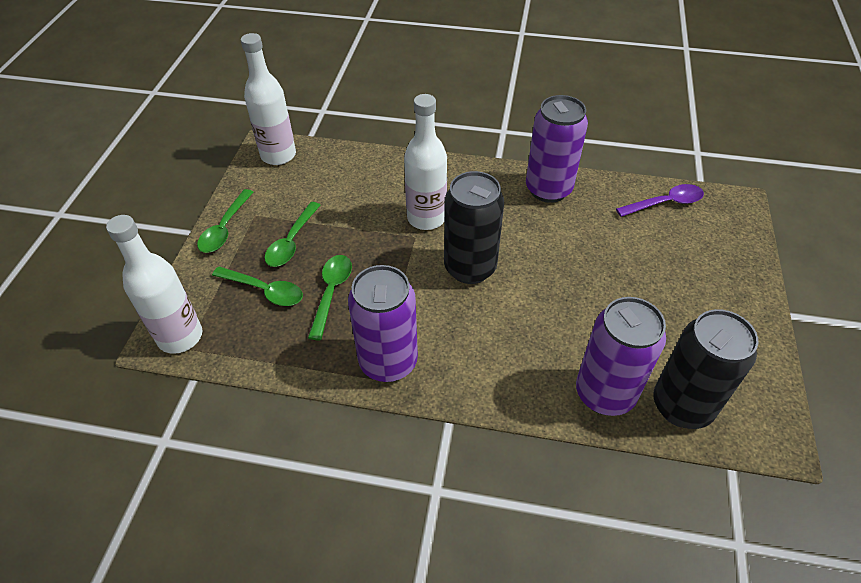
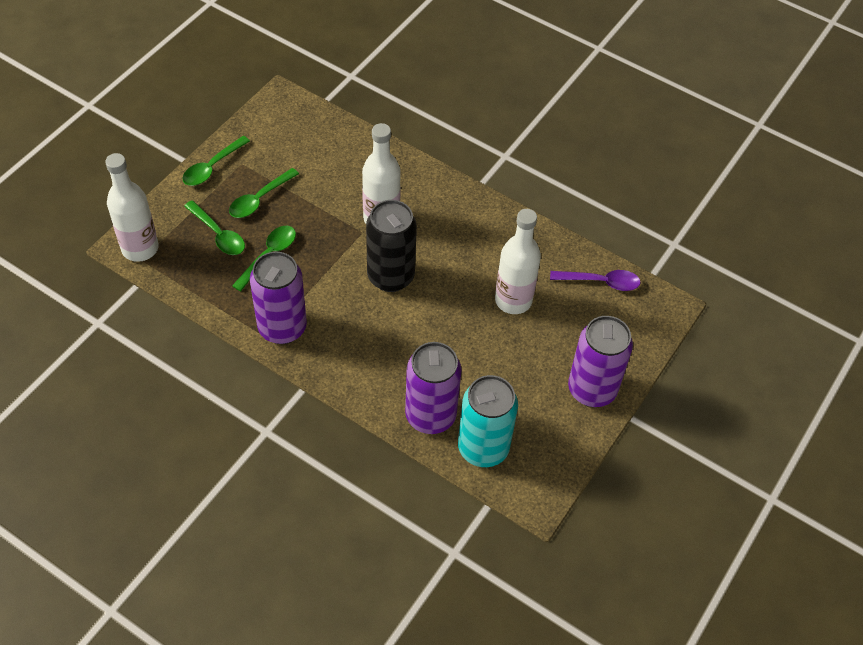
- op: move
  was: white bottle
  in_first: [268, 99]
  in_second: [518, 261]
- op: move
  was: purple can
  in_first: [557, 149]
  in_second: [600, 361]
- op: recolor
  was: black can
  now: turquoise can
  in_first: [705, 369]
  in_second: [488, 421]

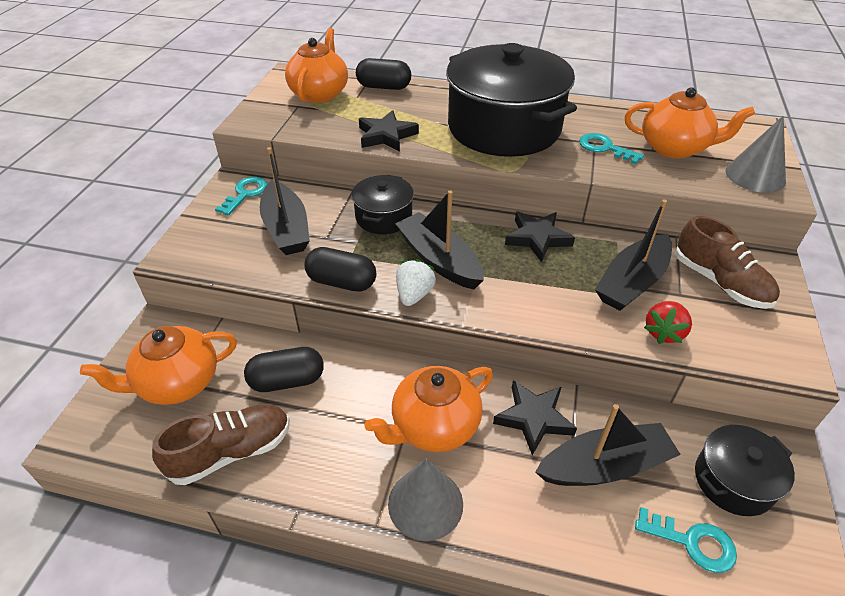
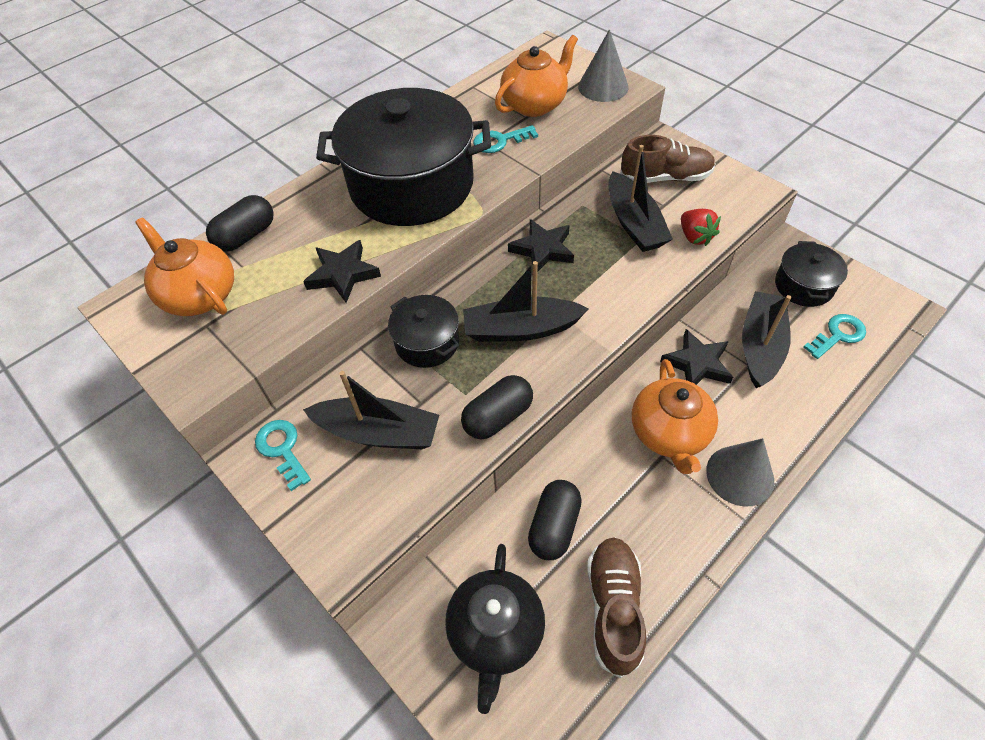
- op: recolor
  was: orange teapot
  now: black teapot
  in_first: [158, 365]
  in_second: [495, 629]
- op: delete
  was: white strawberry
  in_first: [416, 282]

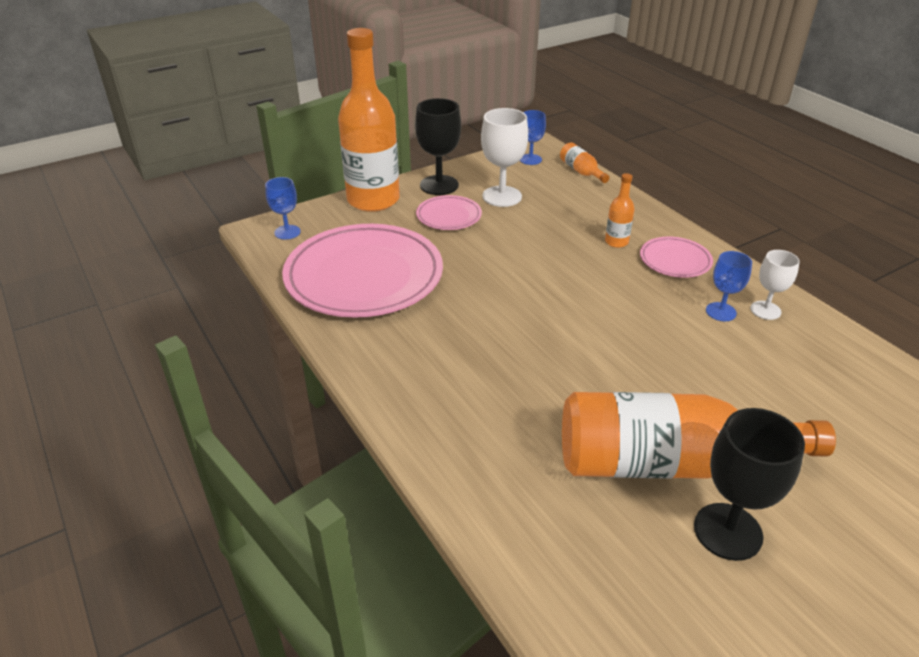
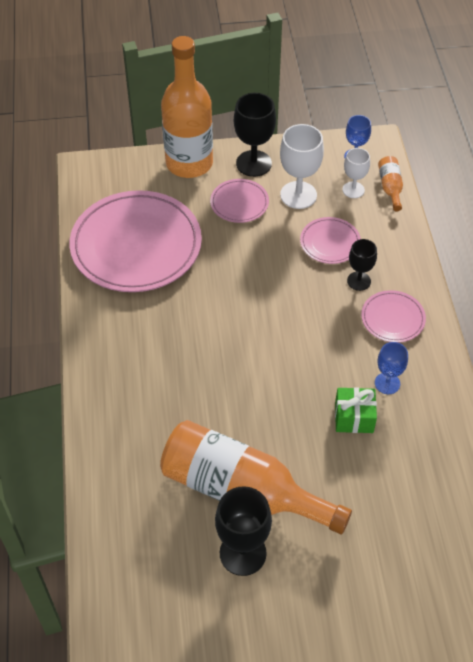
- op: delete
  was: blue goblet
  in_first: [283, 208]
- op: replace
  was: orange bottle
  now: black goblet
  in_first: [619, 210]
  in_second: [362, 265]
- op: move
  was: white goblet
  in_first: [775, 285]
  in_second: [356, 173]
- op: insert
  now: pink plate
  in_second: [330, 240]
- op: insert
  now: green gift
  in_second: [356, 410]

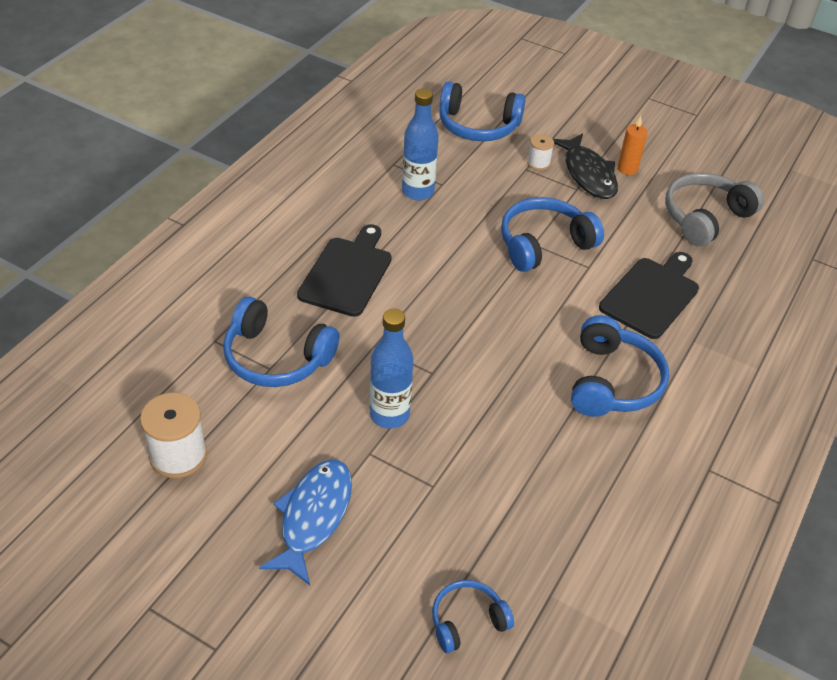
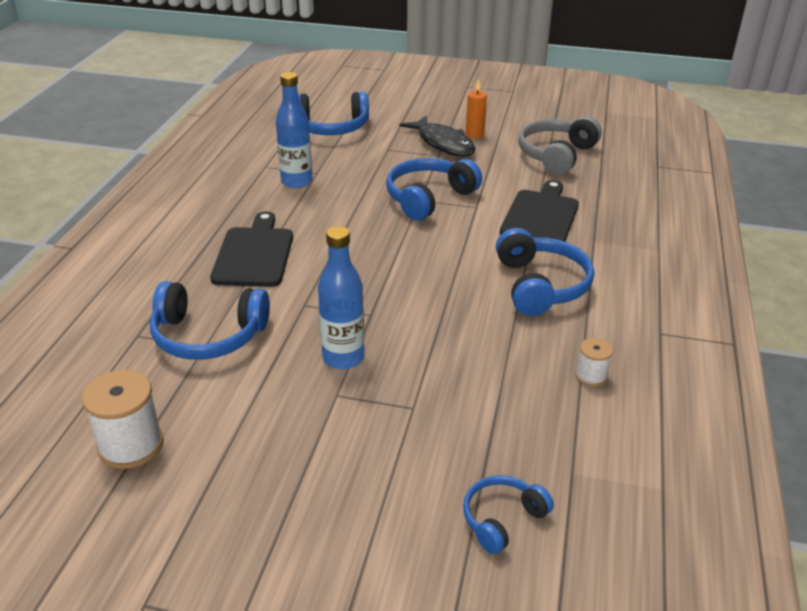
- op: delete
  was: blue fish
  in_first: [305, 522]
- op: move
  was: white spool
  in_first: [540, 152]
  in_second: [594, 362]

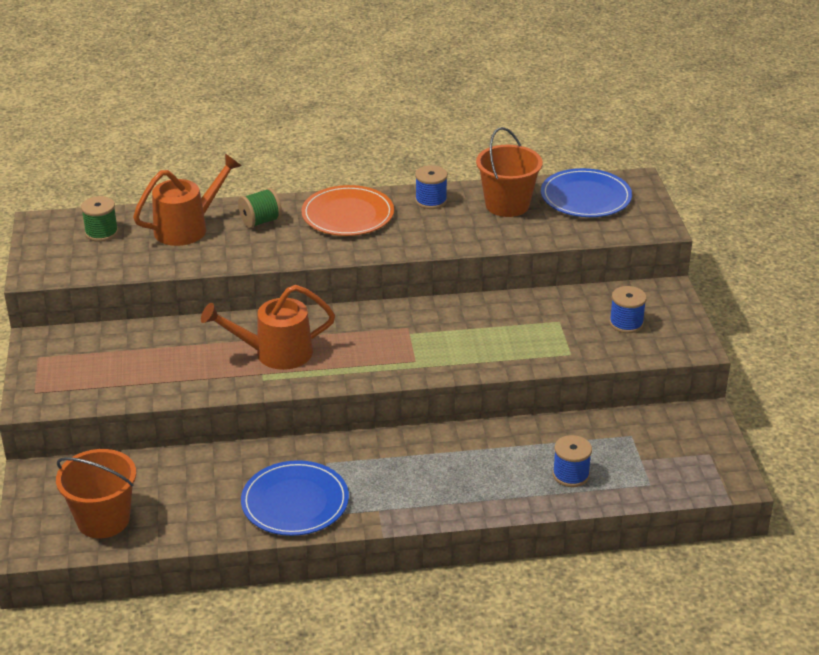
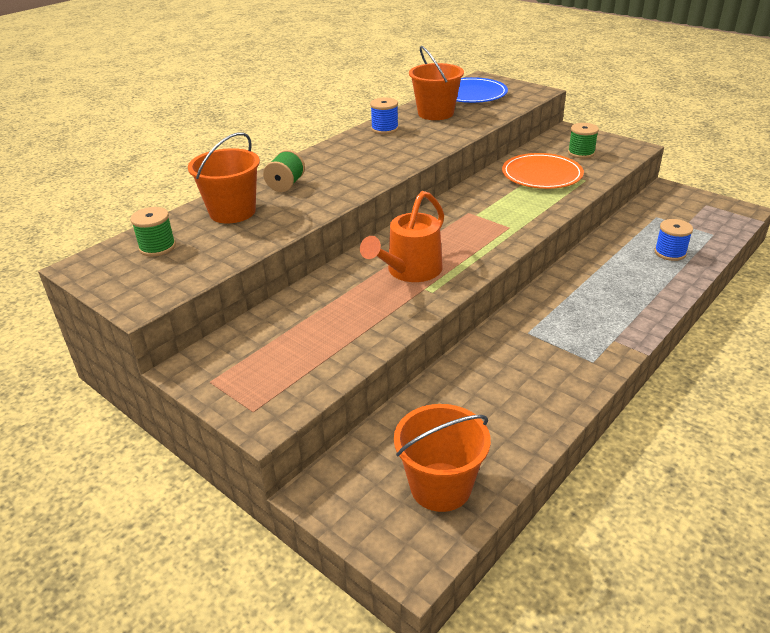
- op: replace
  was: orange watering can
  now: orange bucket
  in_first: [187, 200]
  in_second: [224, 178]
- op: delete
  was: blue plate
  in_first: [295, 498]
- op: move
  was: orange plate
  in_first: [347, 210]
  in_second: [543, 171]
- op: recolor
  was: blue spool
  now: green spool
  in_first: [628, 309]
  in_second: [583, 141]

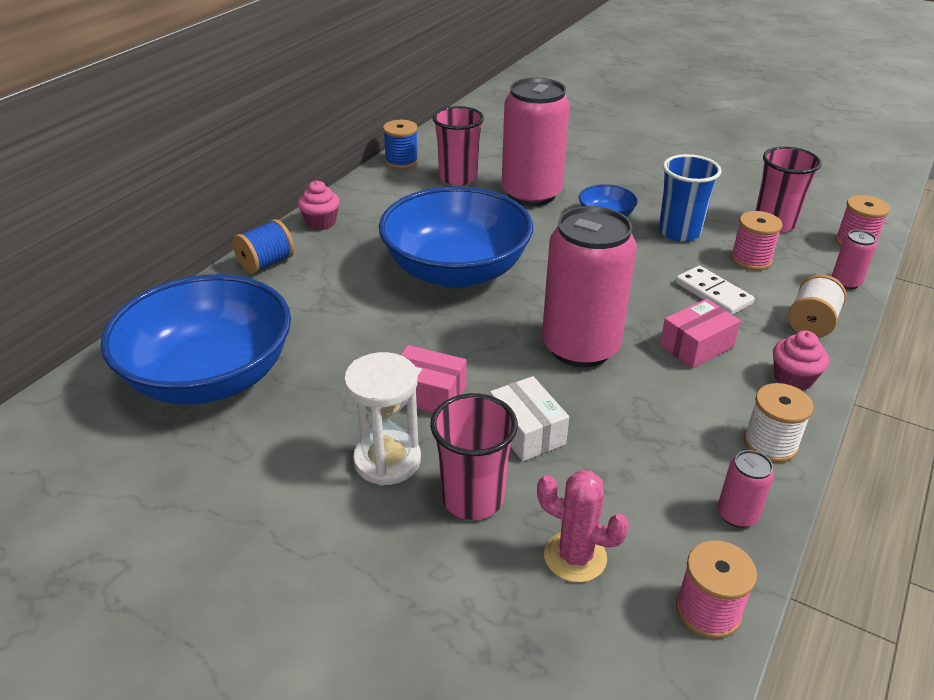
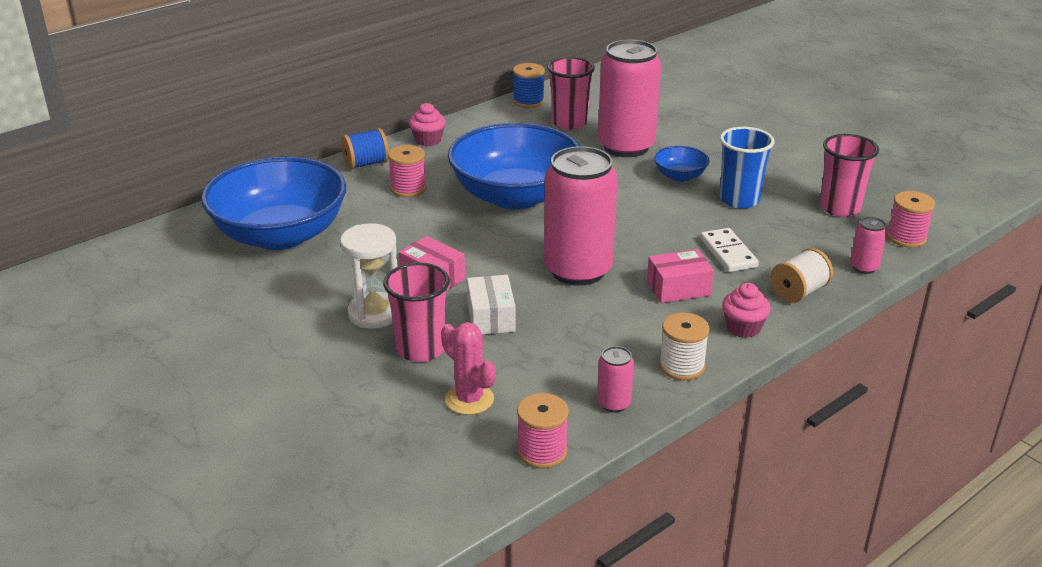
- op: move
  was: pink spool
  in_first: [757, 241]
  in_second: [407, 171]

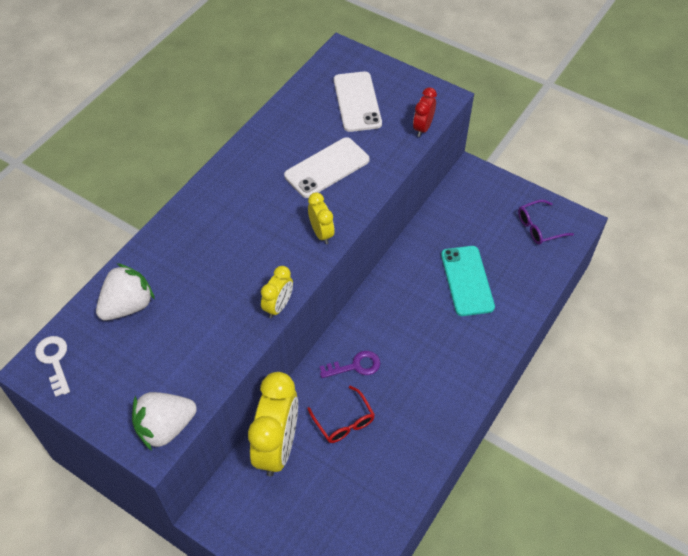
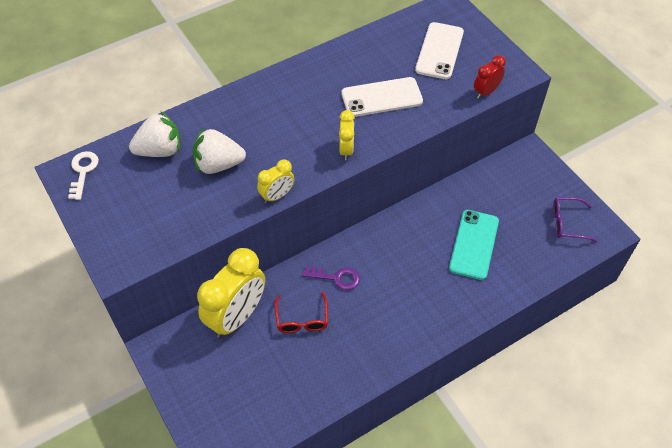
- op: move
  was: white strawberry
  in_first: [164, 421]
  in_second: [219, 151]

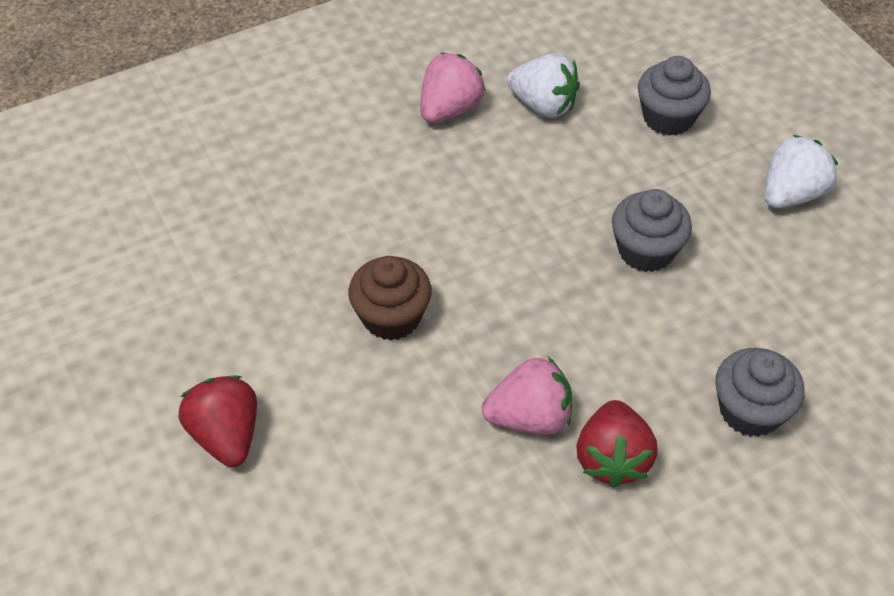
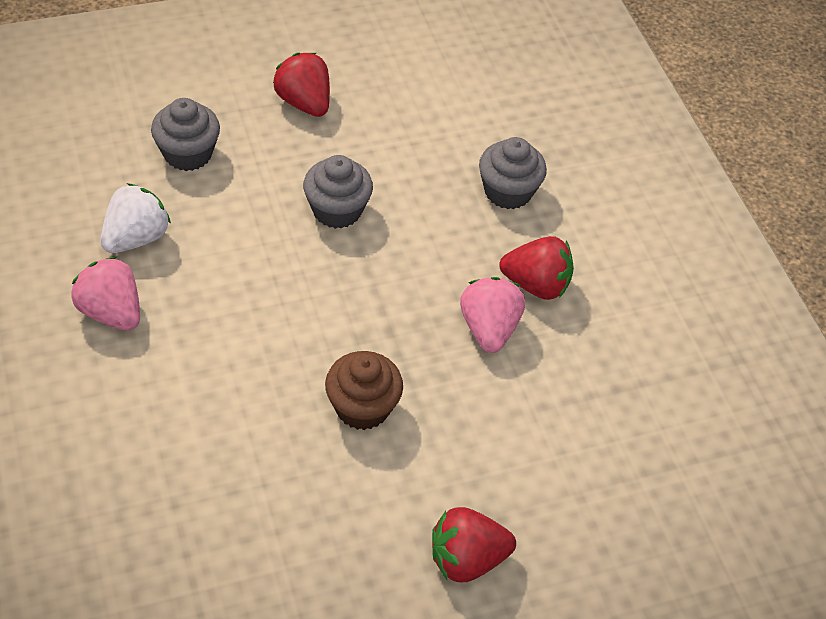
- op: recolor
  was: white strawberry
  now: red strawberry
  in_first: [801, 171]
  in_second: [301, 85]

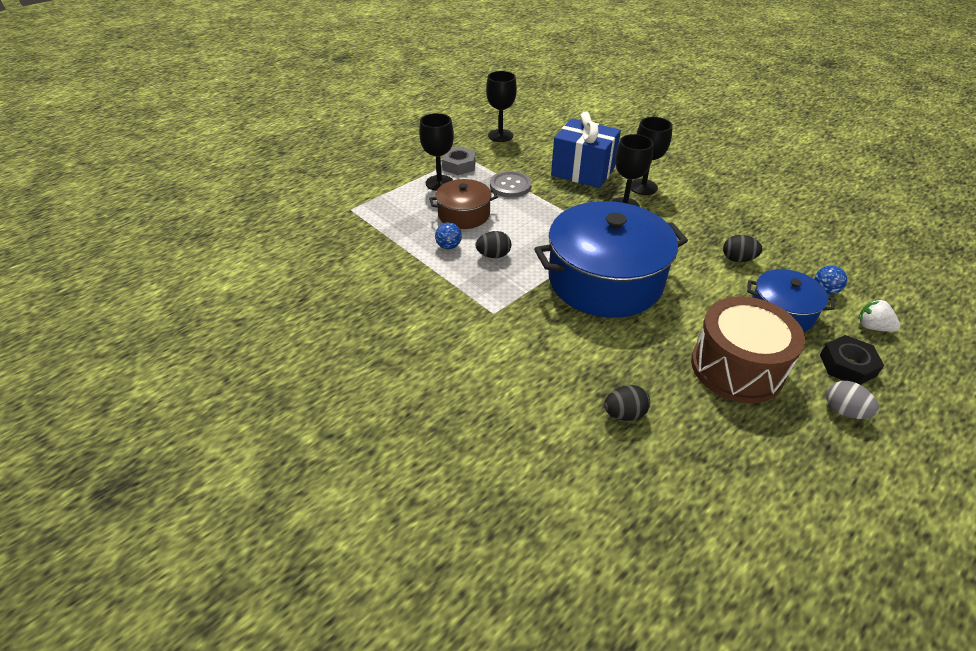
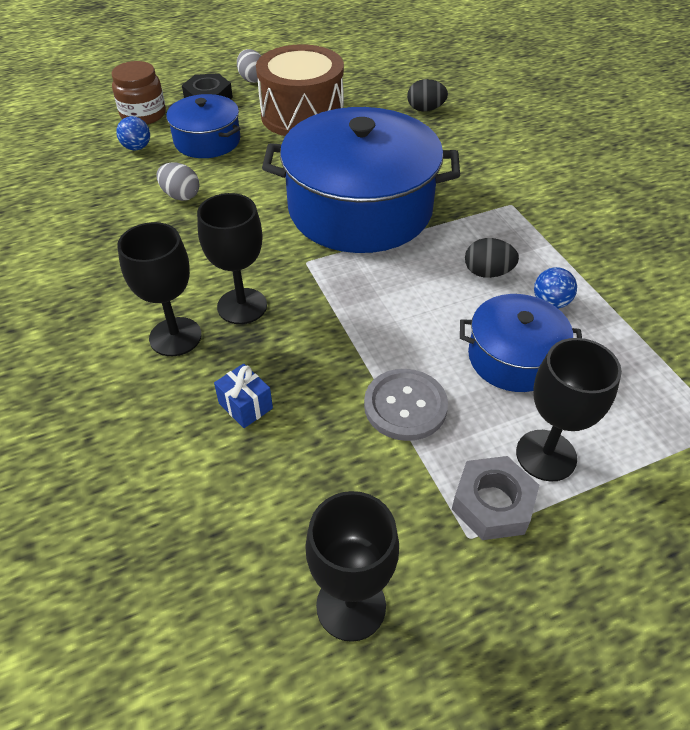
- op: recolor
  was: brown pot
  now: blue pot
  in_first: [463, 204]
  in_second: [521, 343]
- op: resize
  was: blue gift
  in_first: [586, 149]
  in_second: [243, 395]
  ratio: 0.4
- op: recolor
  was: black egg
  now: grey egg
  in_first: [742, 248]
  in_second: [178, 181]
- op: replace
  was: white strawberry
  now: brown jar
  in_first: [880, 315]
  in_second: [138, 92]

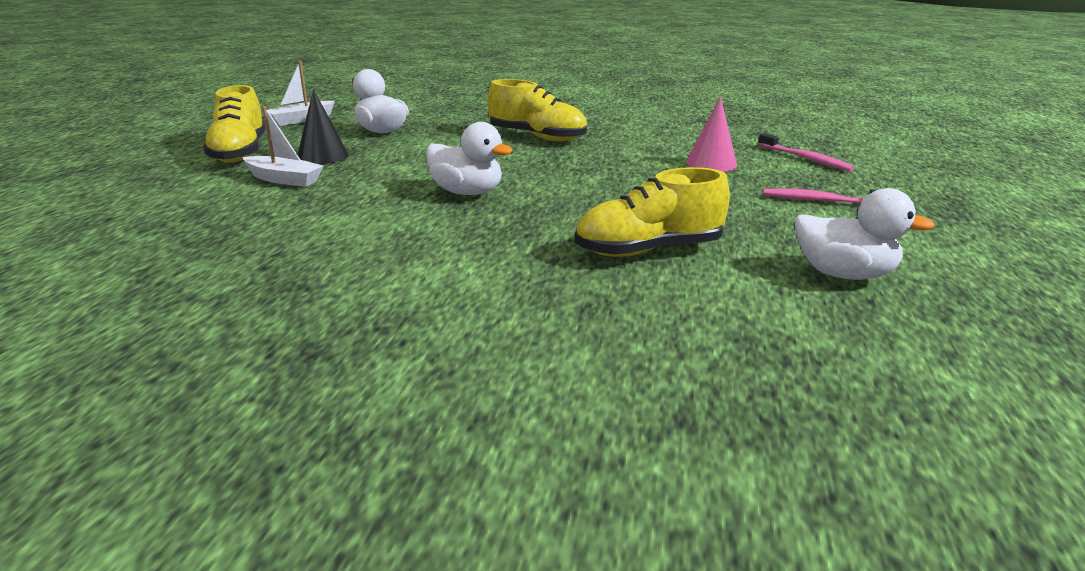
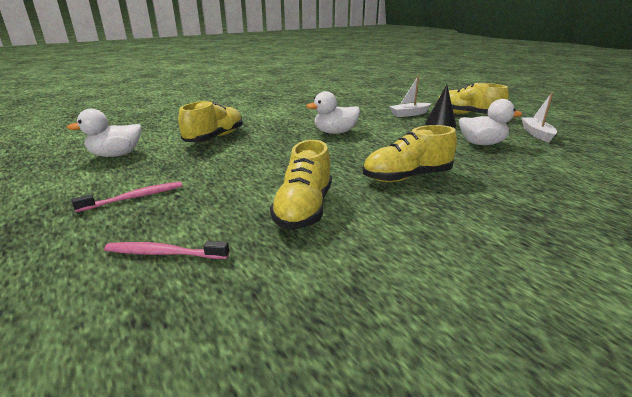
- op: delete
  was: pink cone
  in_first: [711, 134]
- op: insert
  now: yellow shoe
  in_second: [301, 185]

